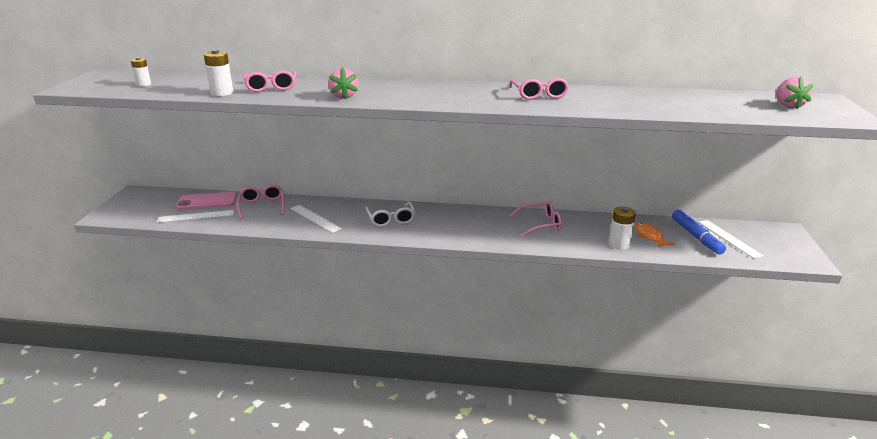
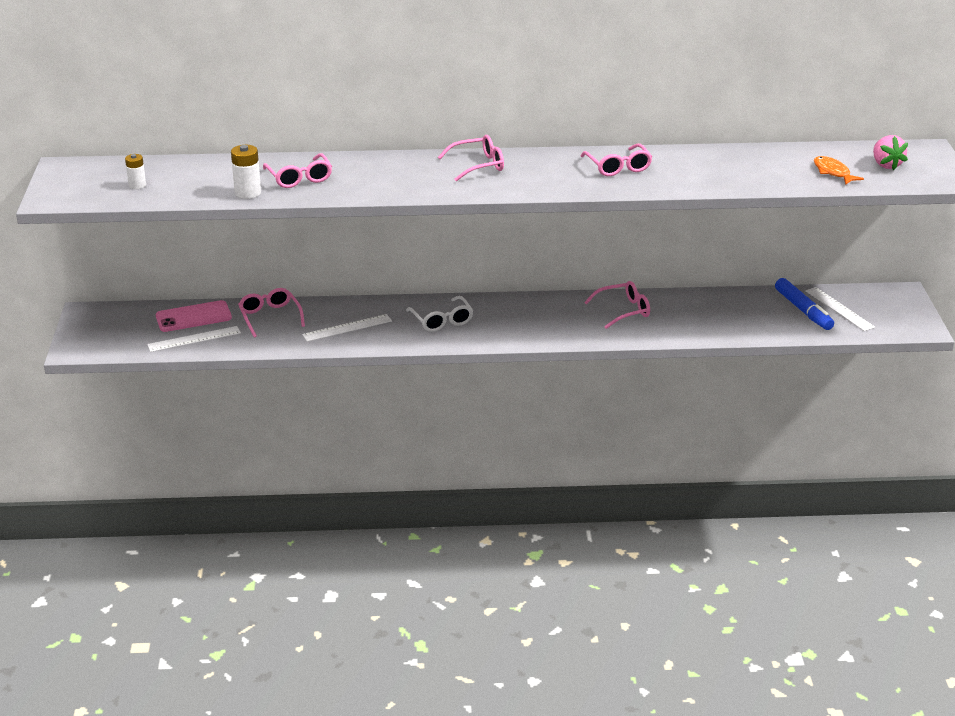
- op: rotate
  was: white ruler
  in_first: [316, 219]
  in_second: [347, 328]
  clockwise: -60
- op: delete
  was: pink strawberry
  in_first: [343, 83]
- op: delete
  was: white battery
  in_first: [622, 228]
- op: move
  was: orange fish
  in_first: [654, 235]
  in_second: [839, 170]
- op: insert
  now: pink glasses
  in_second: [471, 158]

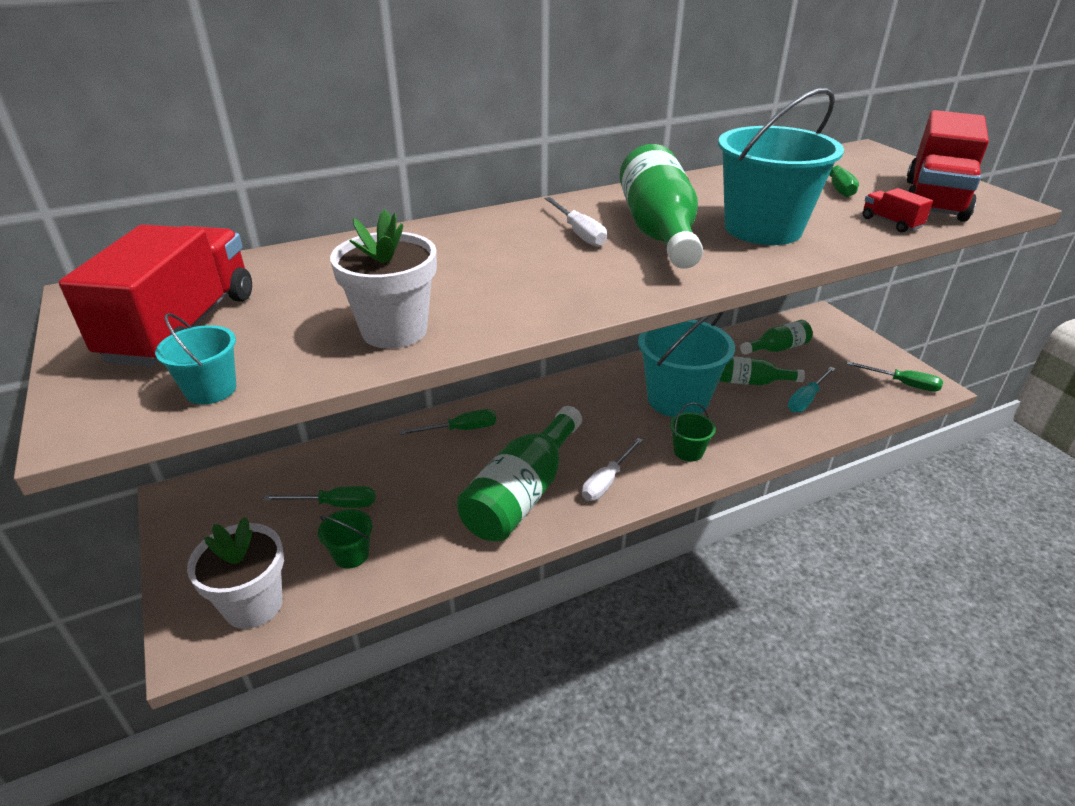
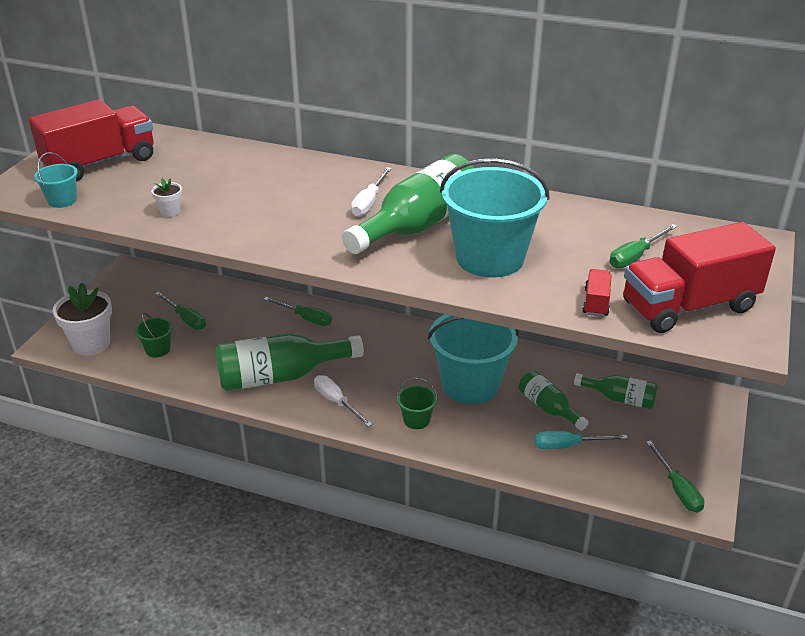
- op: resize
  was: white flower pot
  in_first: [383, 279]
  in_second: [166, 197]
  ratio: 0.46
- op: rotate
  was: white screwdriver
  in_first: [612, 469]
  in_second: [343, 401]
  clockwise: 60

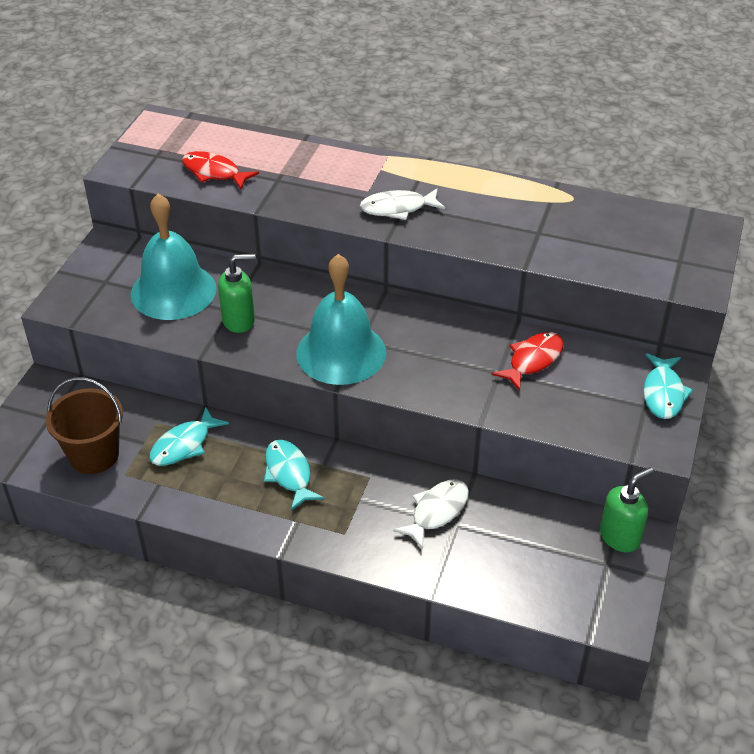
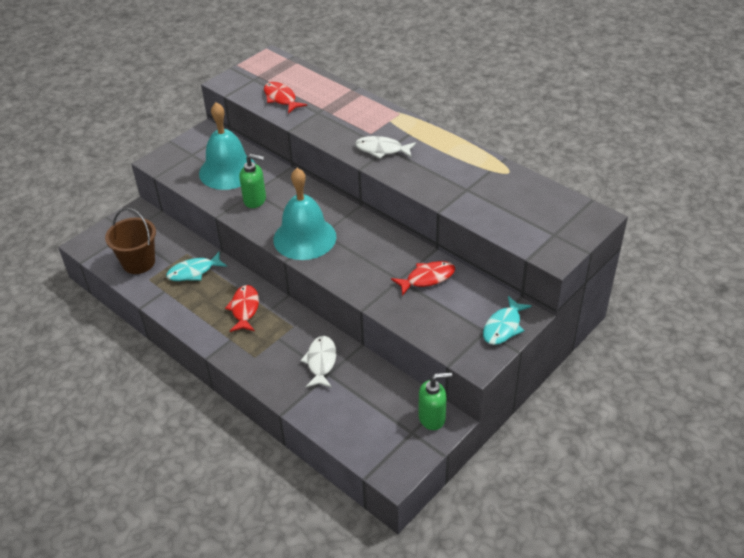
- op: recolor
  was: turquoise fish
  now: red fish
  in_first: [294, 475]
  in_second: [242, 308]
- op: rotate
  was: white fish
  in_first: [431, 514]
  in_second: [318, 362]
  clockwise: -60

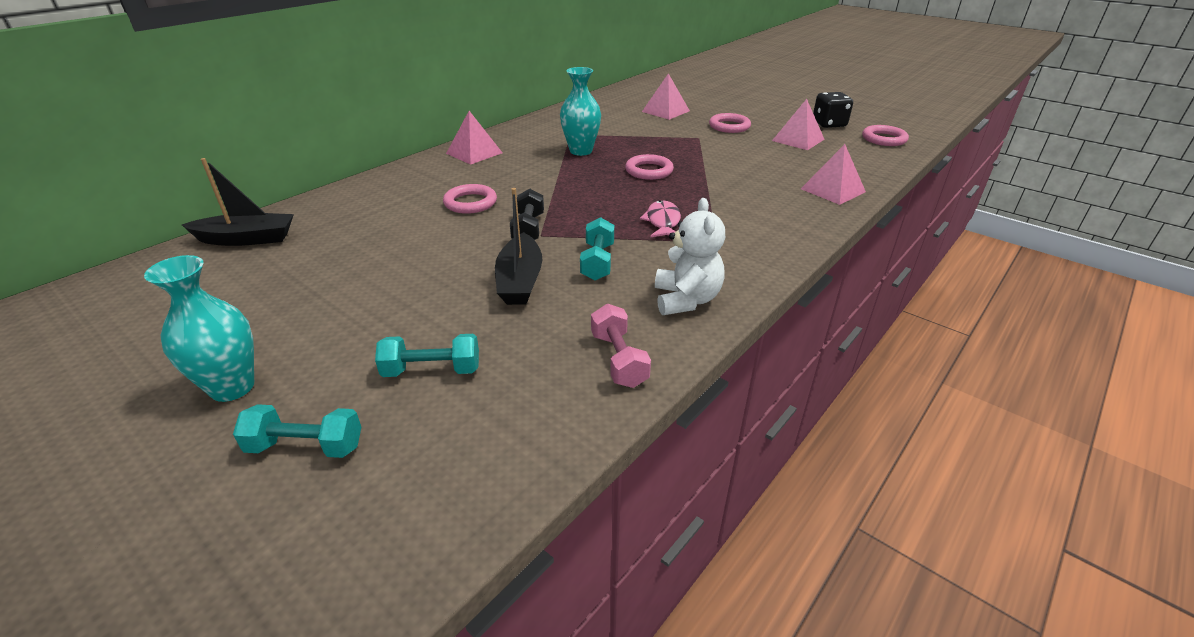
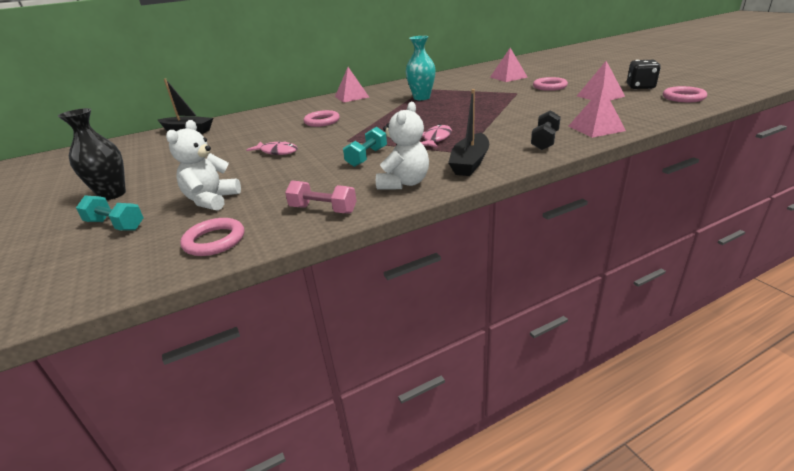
- op: recolor
  was: turquoise vase
  now: black vase
  in_first: [199, 328]
  in_second: [92, 154]
- op: replace
  was: turquoise dumbbell
  now: white teddy bear
  in_first: [427, 355]
  in_second: [203, 165]
- op: move
  was: black boat
  in_first: [518, 246]
  in_second: [468, 132]
- op: move
  was: black dumbbell
  in_first: [527, 214]
  in_second: [546, 130]
- op: rotate
  was: pink dumbbell
  in_first: [621, 346]
  in_second: [320, 197]
  clockwise: -75
- op: move
  was: pink ring
  in_first: [649, 167]
  in_second: [212, 237]
- op: insert
  now: pink fish
  in_second: [272, 148]

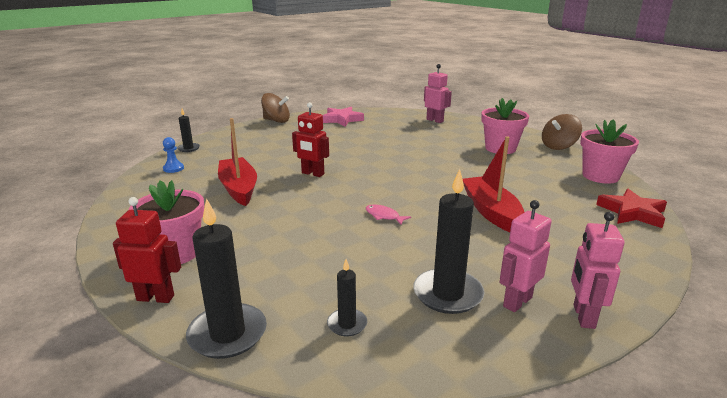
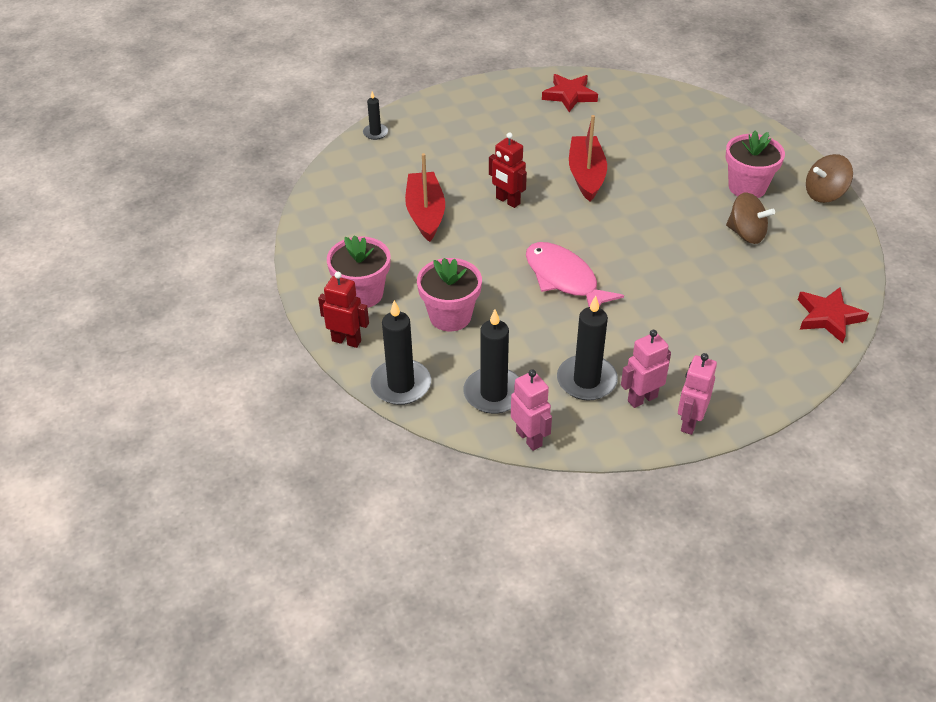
- op: delete
  was: blue pawn
  in_first: [173, 155]
- op: move
  was: brown spinning top
  in_first: [275, 108]
  in_second: [750, 218]
- op: recolor
  was: pink star
  now: red star
  in_first: [343, 116]
  in_second: [570, 93]
- op: resize
  was: black candle
  in_first: [347, 297]
  in_second: [491, 361]
  ratio: 1.88
- op: resize
  was: pink fish
  in_first: [388, 215]
  in_second: [575, 274]
  ratio: 2.32
- op: move
  was: pink robot
  in_first: [438, 93]
  in_second: [531, 410]
- op: move
  was: red boat
  in_first: [493, 184]
  in_second: [588, 158]
- op: move
  was: pink flower pot
  in_first: [609, 151]
  in_second: [449, 294]

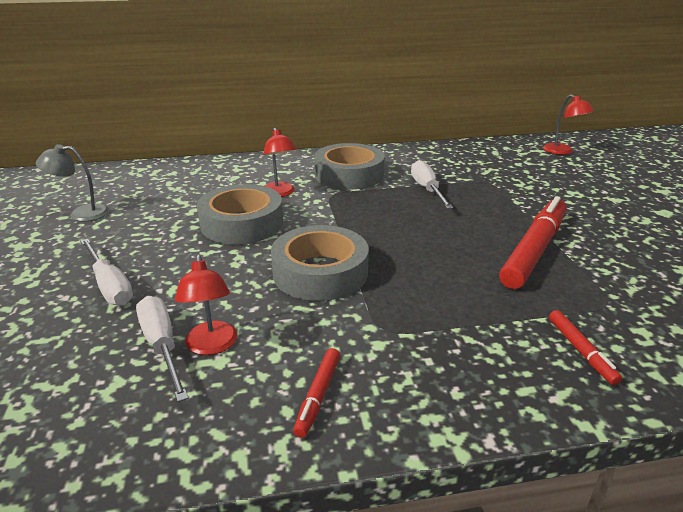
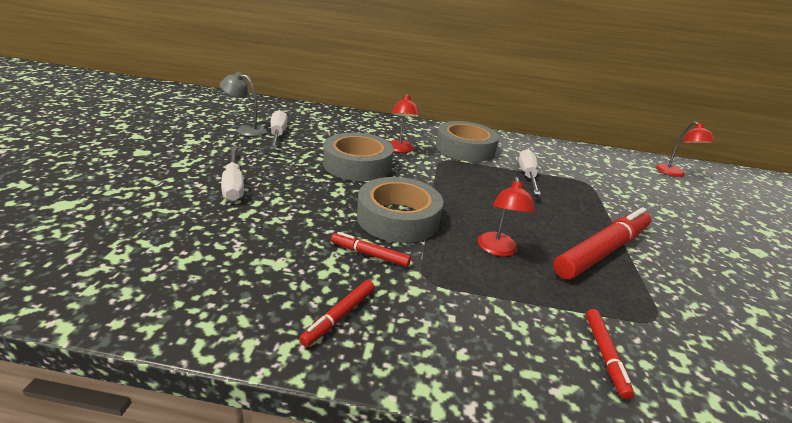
- op: move
  was: white screwdriver
  in_first: [162, 349]
  in_second: [278, 129]
- op: move
  was: red lamp
  in_first: [206, 304]
  in_second: [506, 217]
- op: insert
  now: red marker
  in_second: [371, 249]

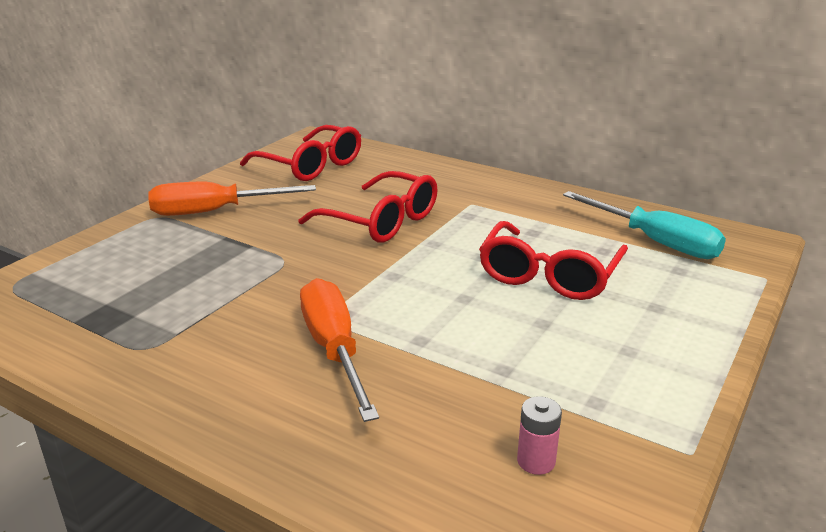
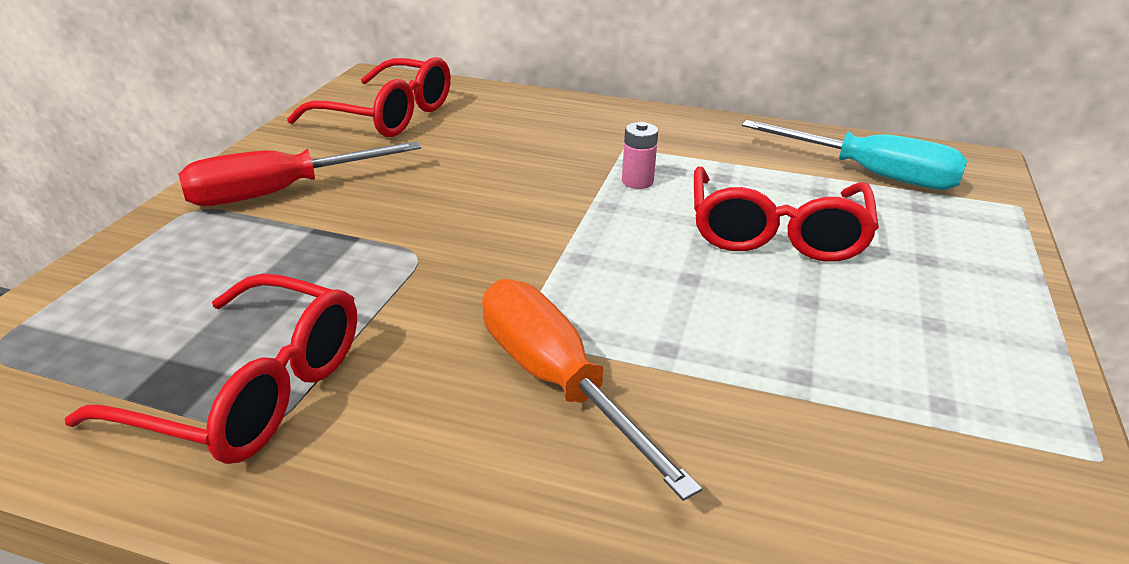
- op: recolor
  was: orange screwdriver
  now: red screwdriver
  in_first: [232, 199]
  in_second: [299, 173]
- op: move
  was: red glasses
  in_first: [368, 206]
  in_second: [210, 368]
- op: move
  was: pink battery
  in_first: [539, 435]
  in_second: [640, 155]

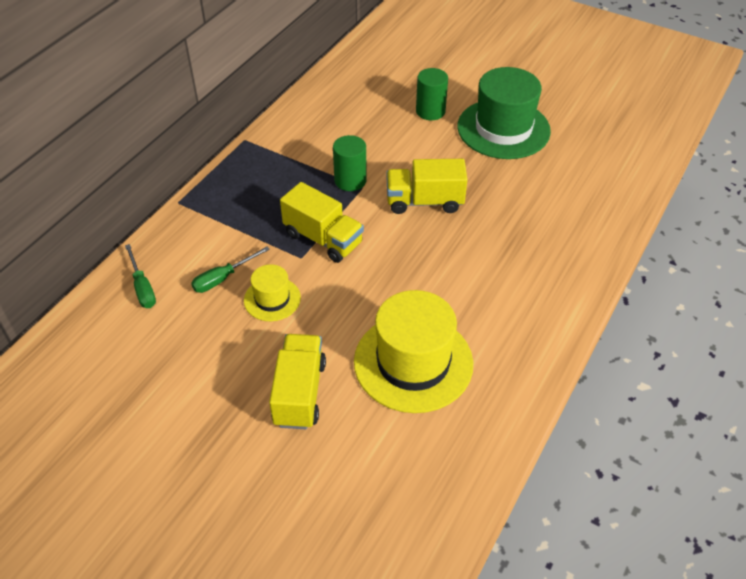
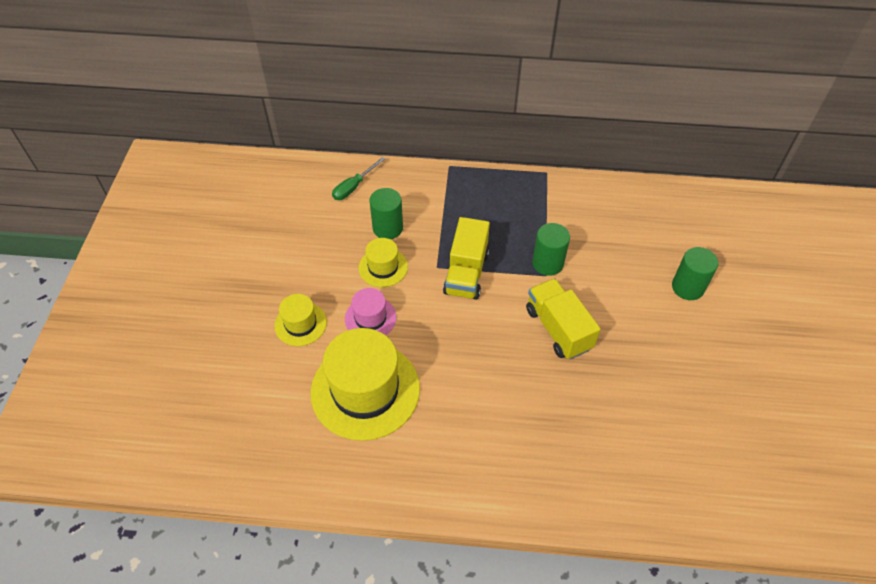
- op: replace
  was: green screwdriver
  now: green cylinder
  in_first: [230, 270]
  in_second: [386, 213]
- op: replace
  was: yellow truck
  now: yellow hat
  in_first: [297, 381]
  in_second: [300, 320]
- op: delete
  was: green hat
  in_first: [504, 113]
- op: insert
  now: pink hat
  in_second: [370, 311]

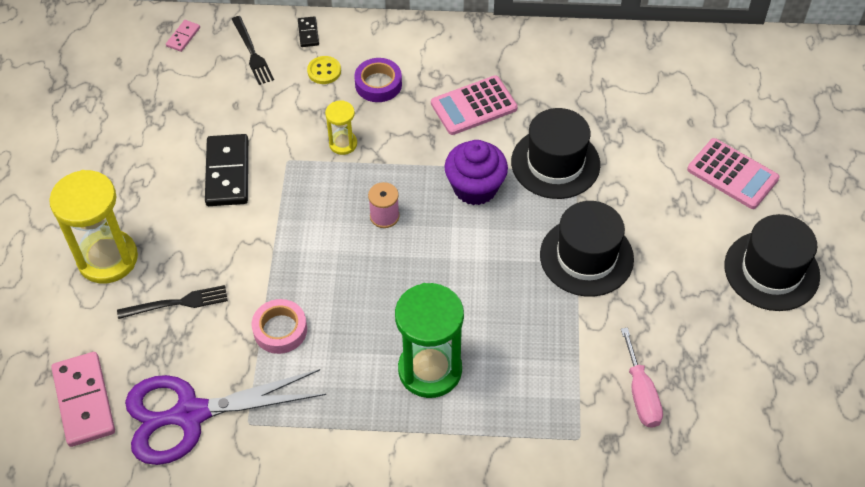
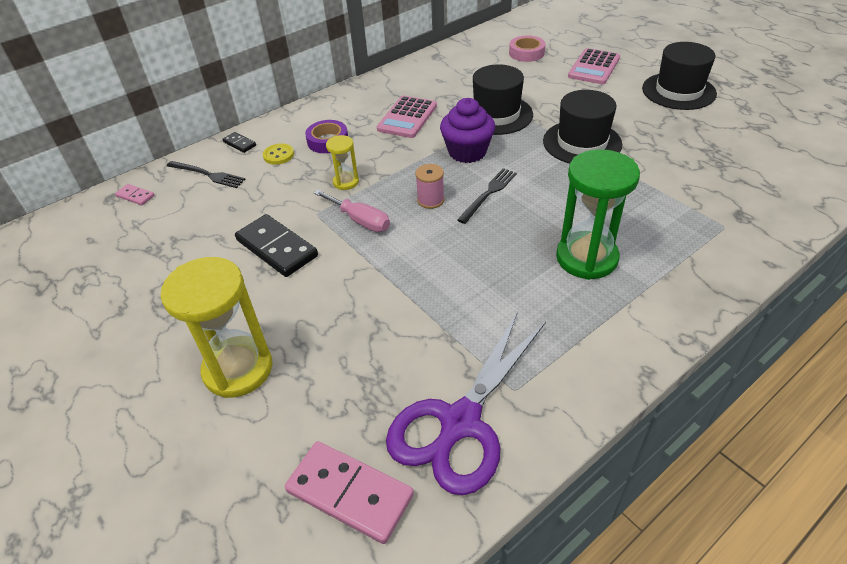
- op: move
  was: black fork
  in_first: [172, 302]
  in_second: [487, 196]
- op: rotate
  was: pink domino
  in_first: [183, 36]
  in_second: [135, 195]
  clockwise: -45
- op: move
  was: pink tape
  in_first: [279, 326]
  in_second: [527, 49]
- op: move
  was: pink screwdriver
  in_first: [642, 378]
  in_second: [352, 211]
- op: rotate
  was: pink calculator
  in_first: [733, 173]
  in_second: [594, 66]
  clockwise: 120

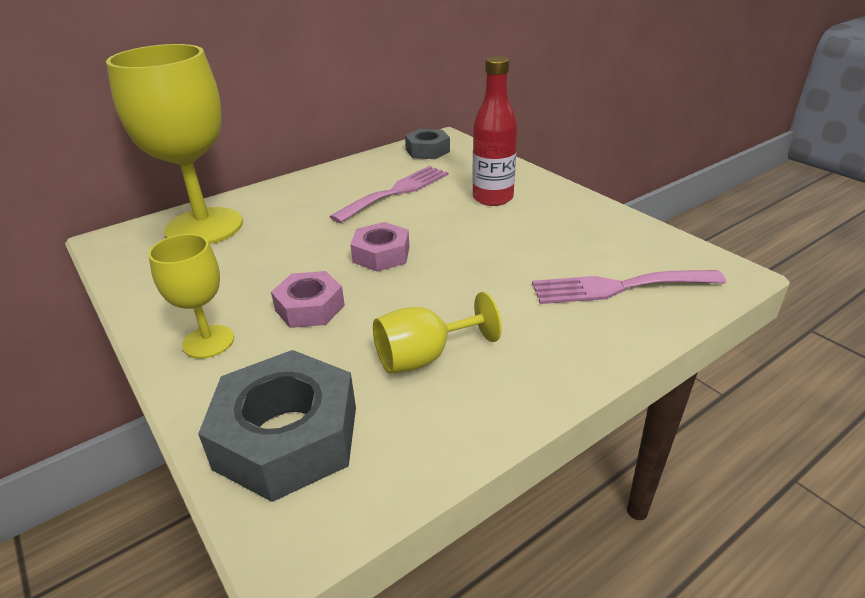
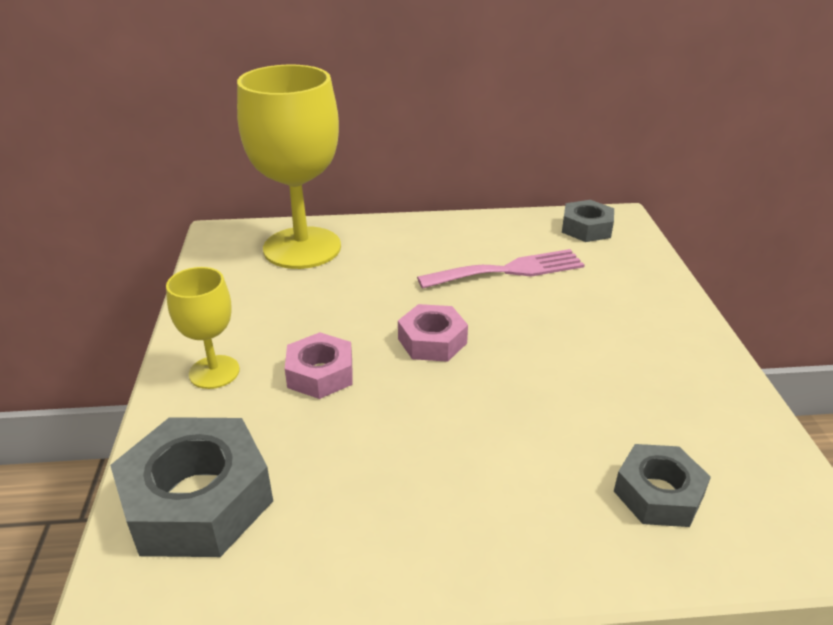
- op: delete
  was: yellow goblet
  in_first: [437, 333]
- op: delete
  was: red bottle
  in_first: [494, 131]
- op: replace
  was: pink fork
  now: grey nut
  in_first: [629, 287]
  in_second: [662, 485]

